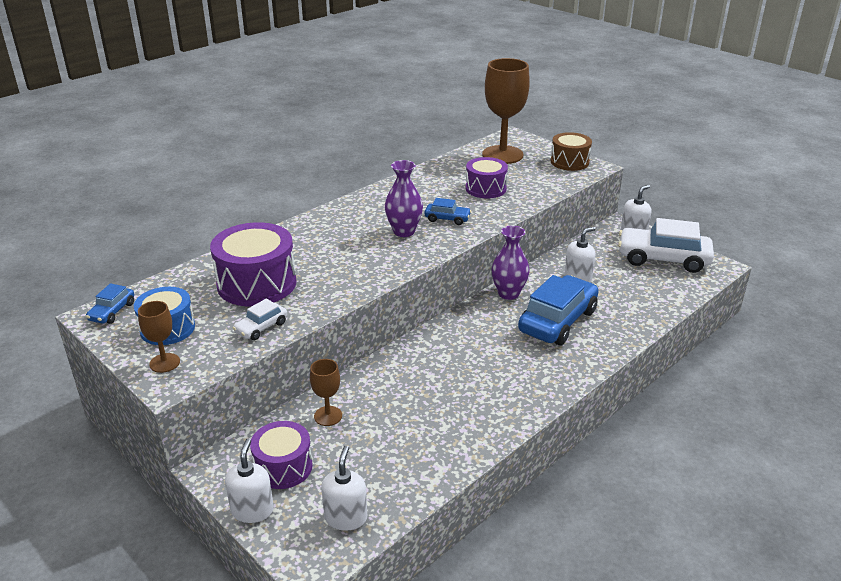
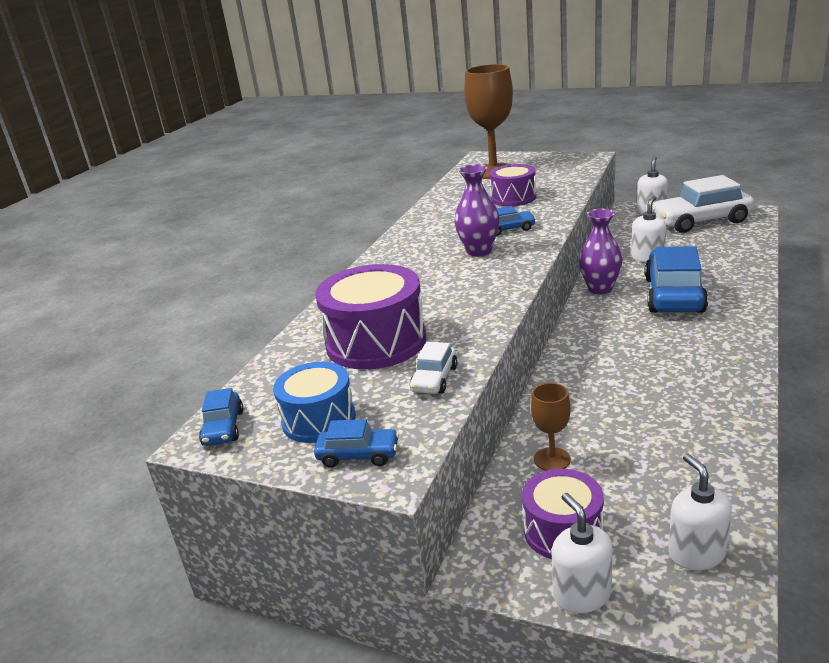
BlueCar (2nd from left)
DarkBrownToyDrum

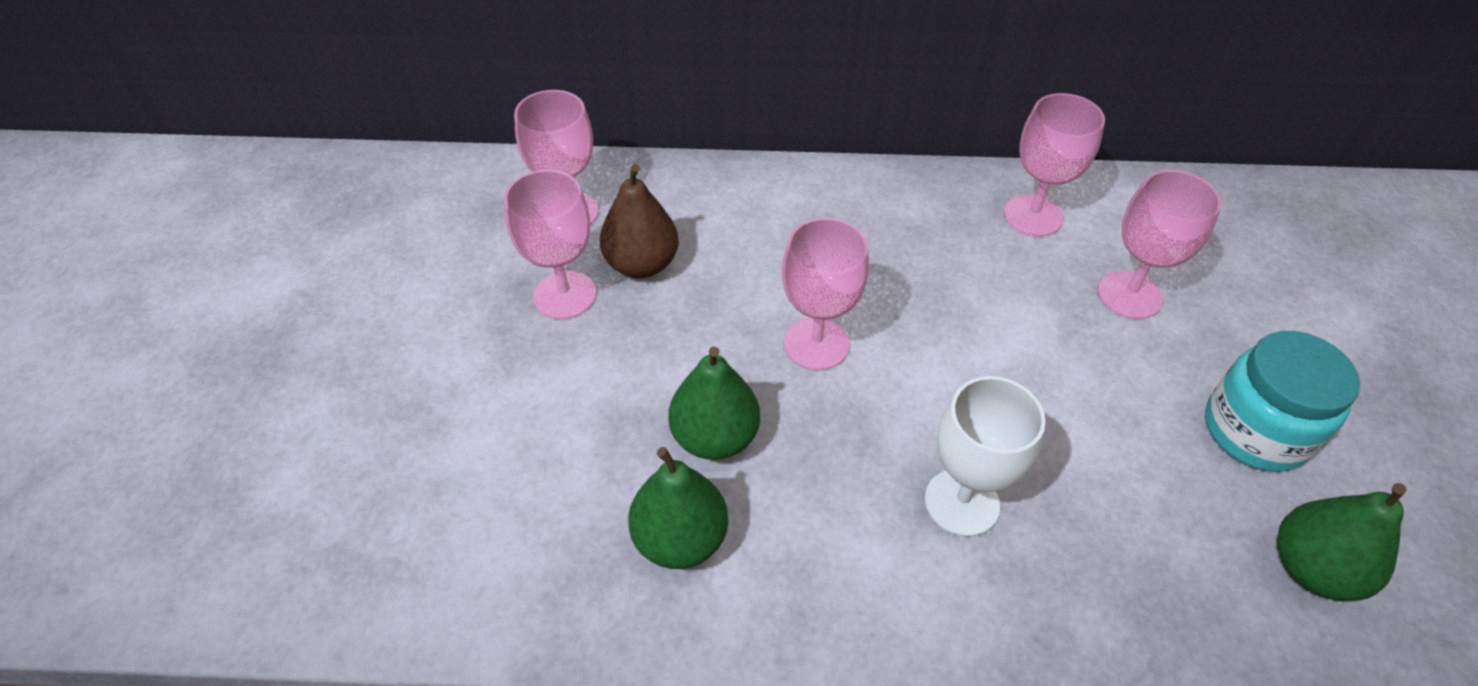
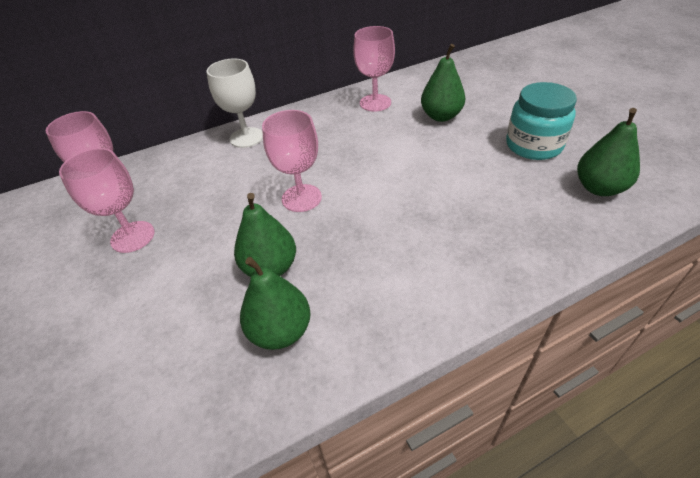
DarkBrownToyPear
SnowWhiteWineGlass
EmeraldToyPear (3rd from left)

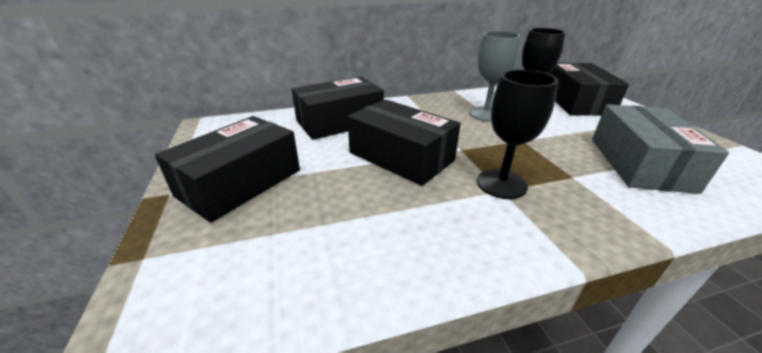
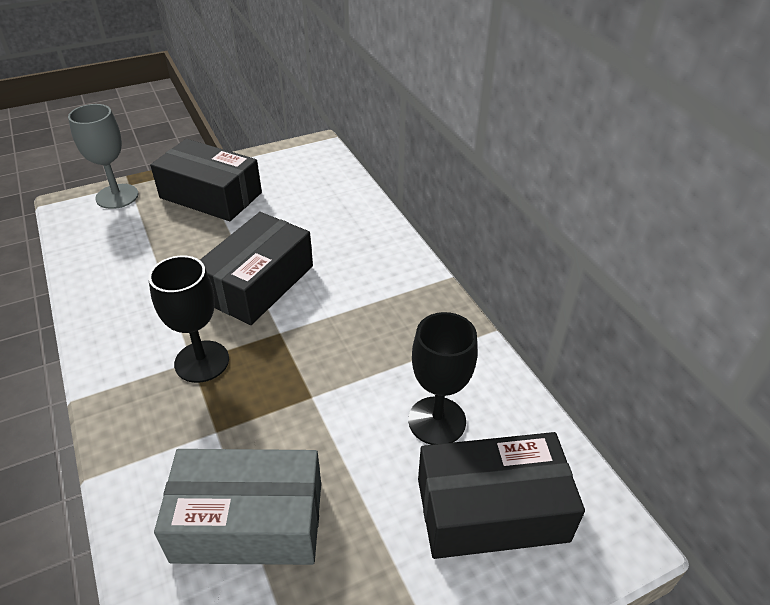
EbonyBox (2nd from left in the first image)
GreyWineGlass

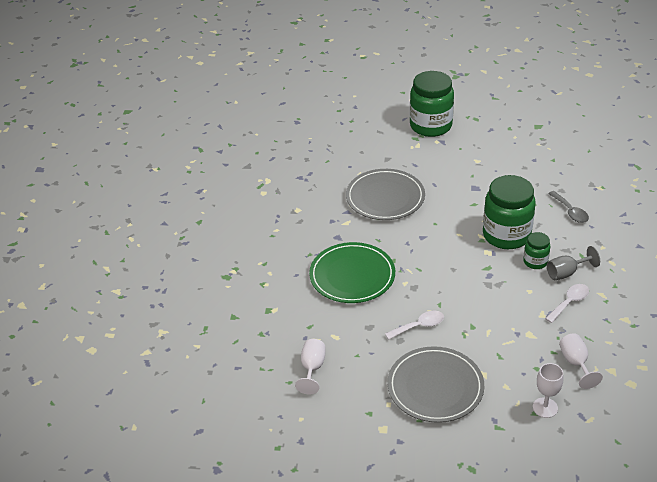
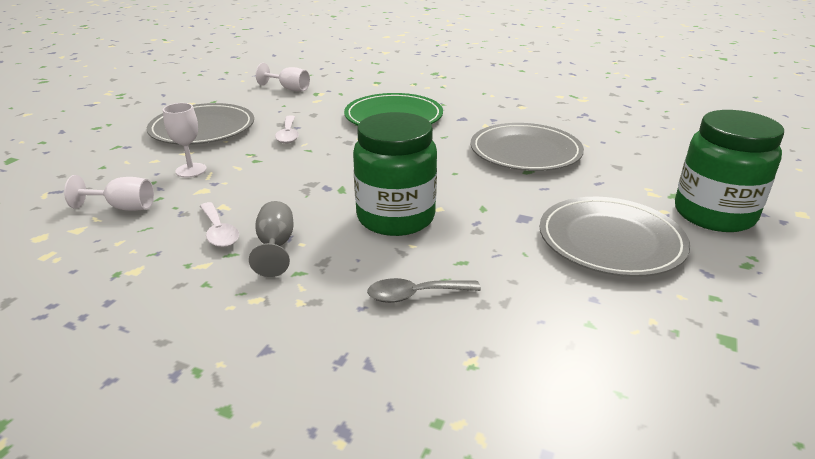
EmeraldPreserveJar (3rd from left in the first image)
SnowWhiteWineGlass (2nd from left)
GreyFlatDish (3rd from left)

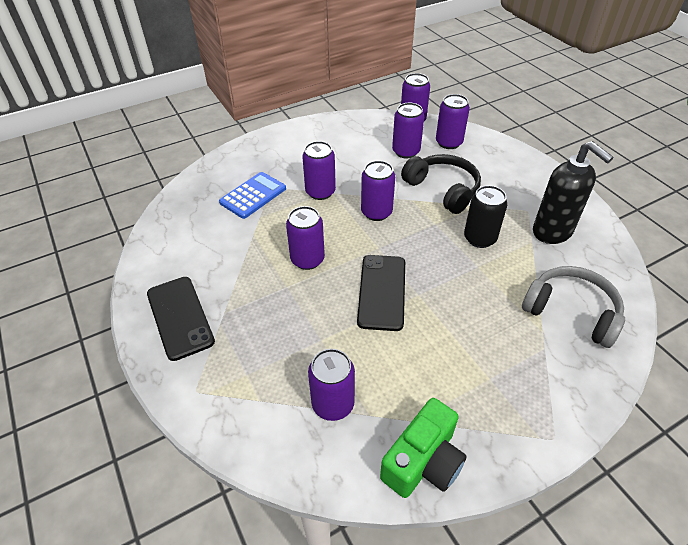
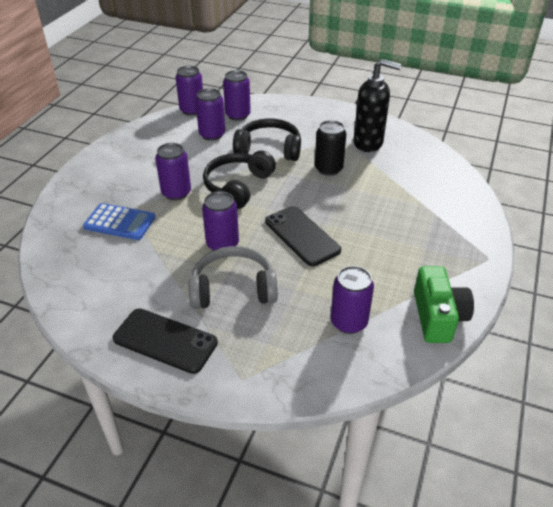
BluePocketCalculator
EbonyOverEarHeadphones (1st from left)
GreyOverEarHeadphones

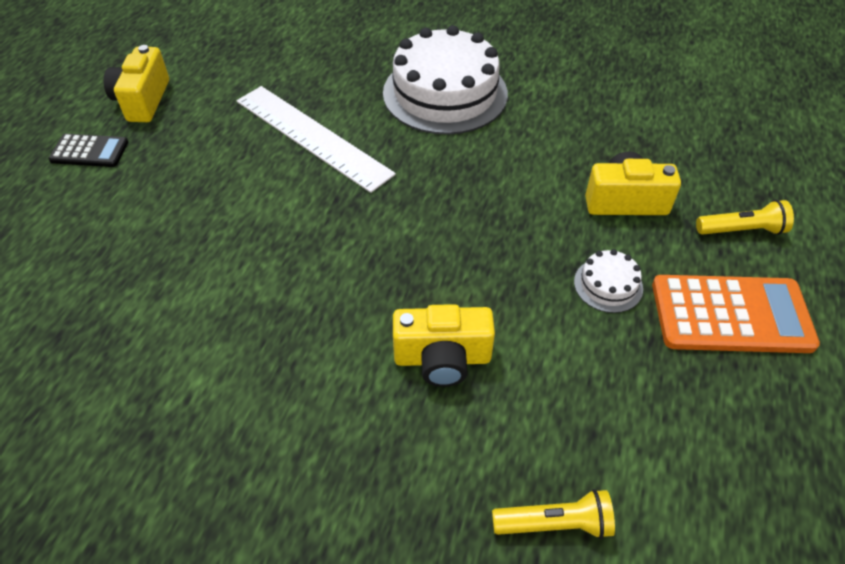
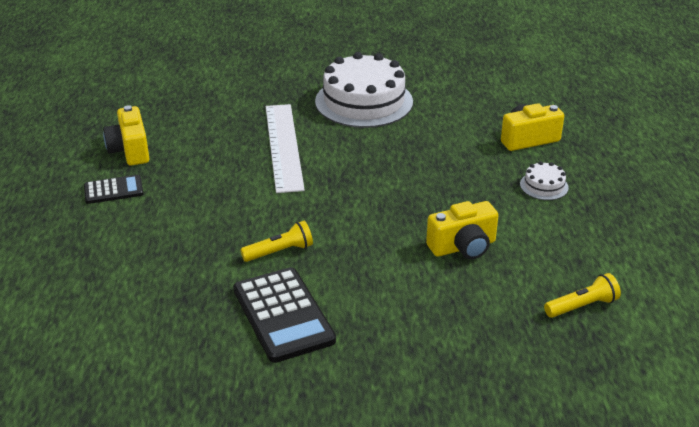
SnowWhiteMeasuringStick
BrightOrangePocketCalculator
BrightYellowTorch (1st from left)
EbonyPocketCalculator (2nd from left)

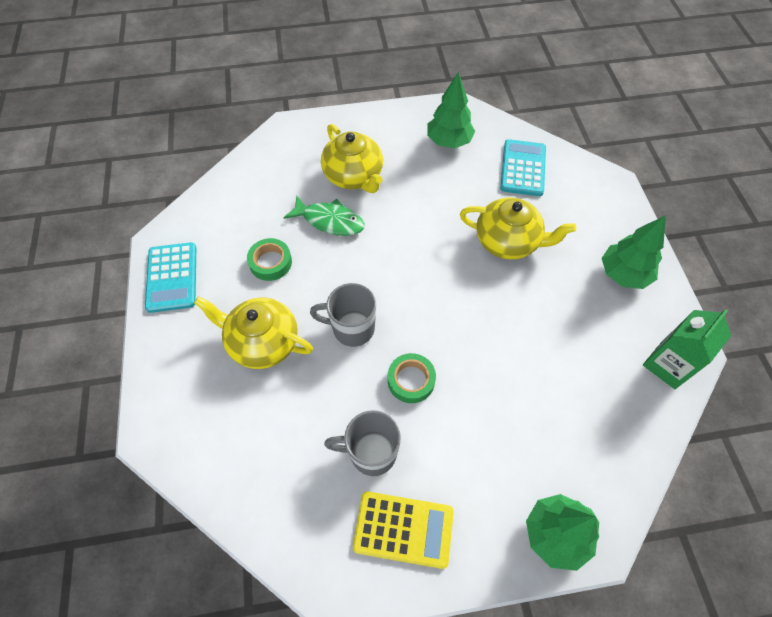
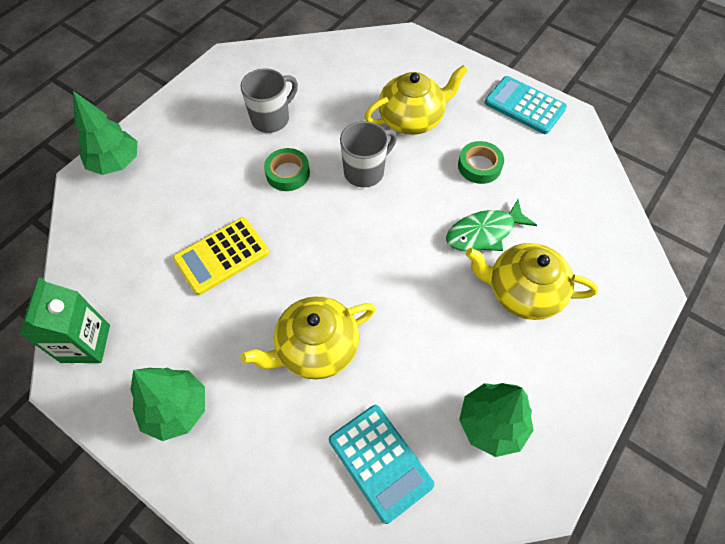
BrightYellowPocketCalculator

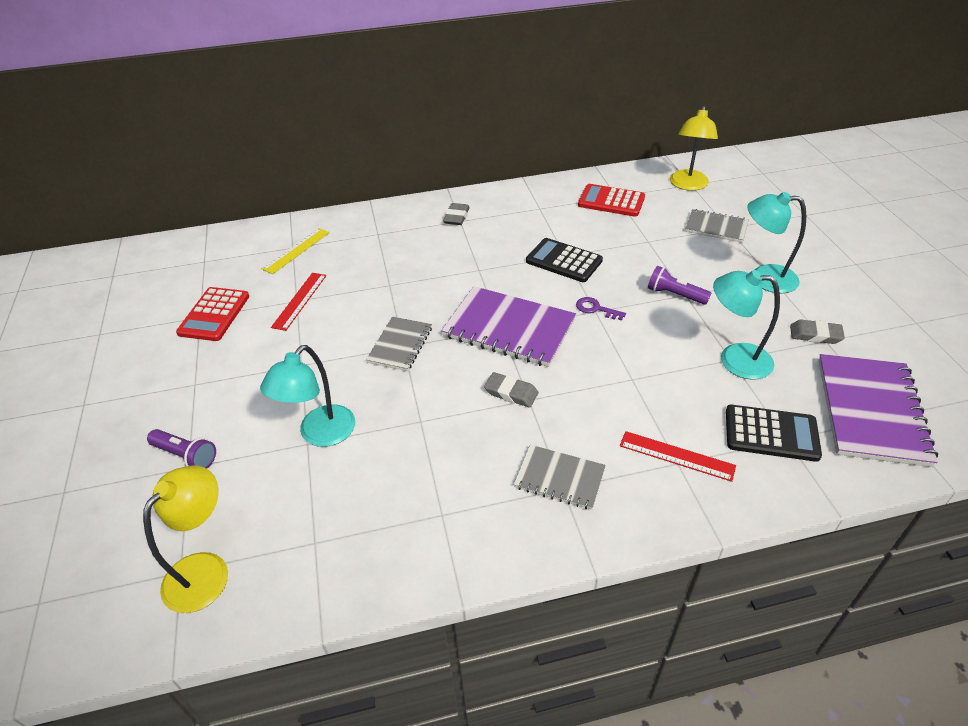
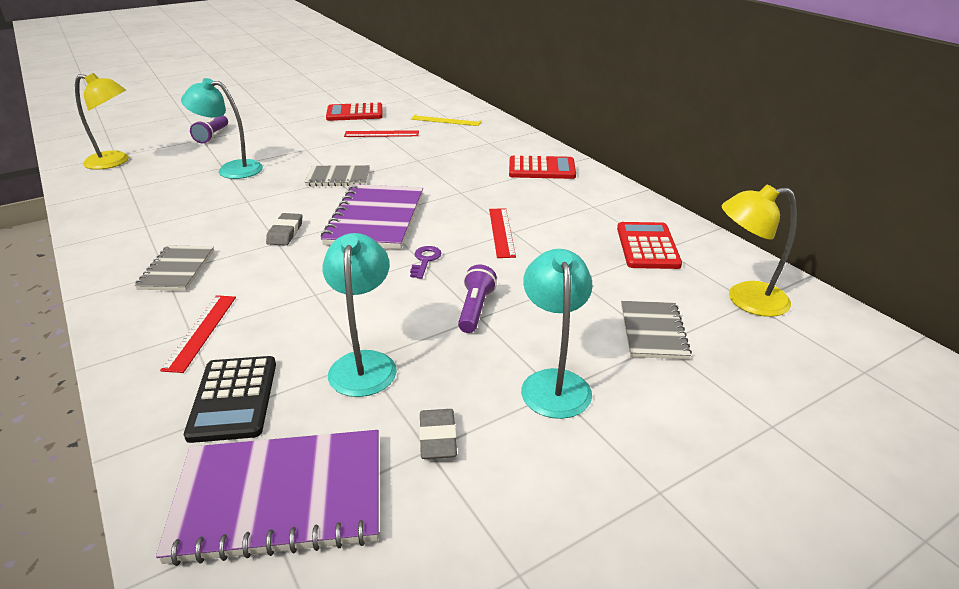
RedPocketCalculator (2nd from left)
RedMeasuringStick (3rd from left)

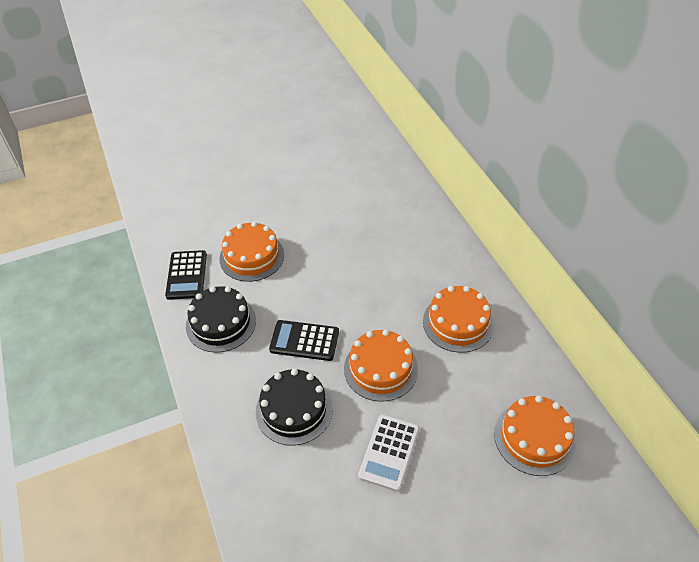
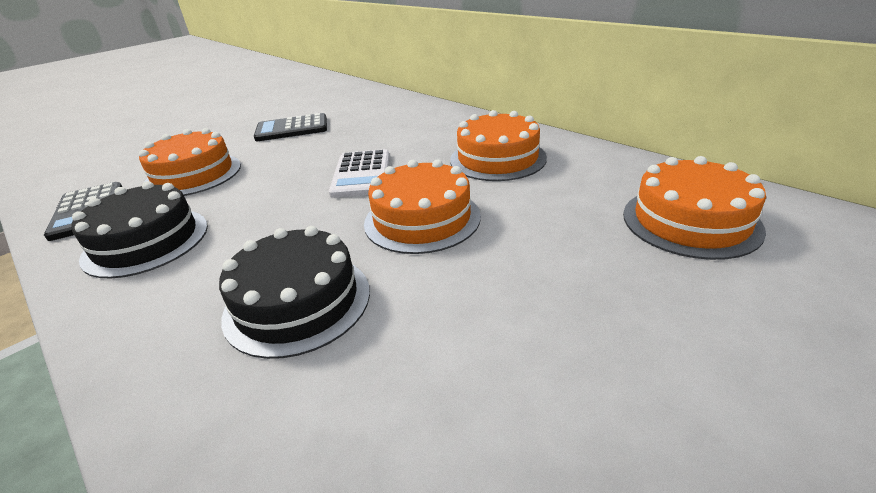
EbonyPocketCalculator (2nd from left)
SnowWhitePocketCalculator

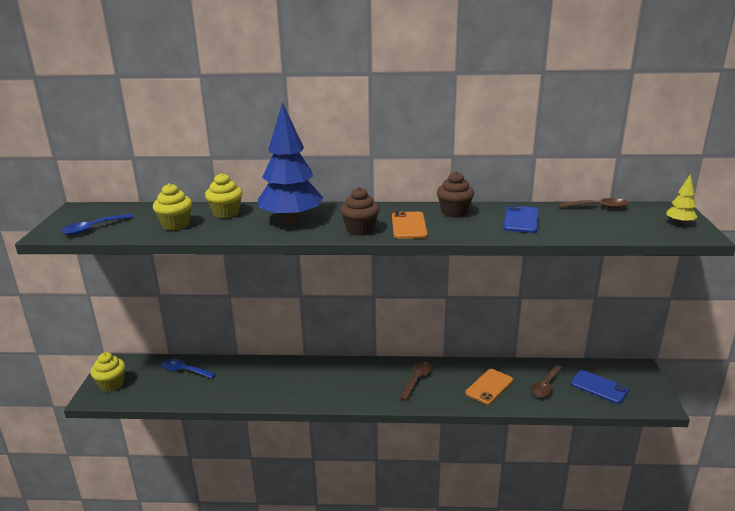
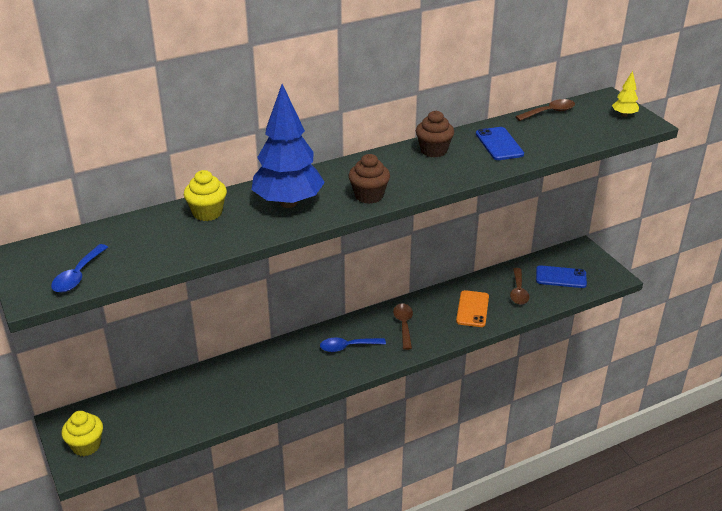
BrightYellowCupcake (2nd from left in the first image)
BlueTeaspoon (2nd from left)
BrightOrangeMobilePhone (1st from left in the first image)

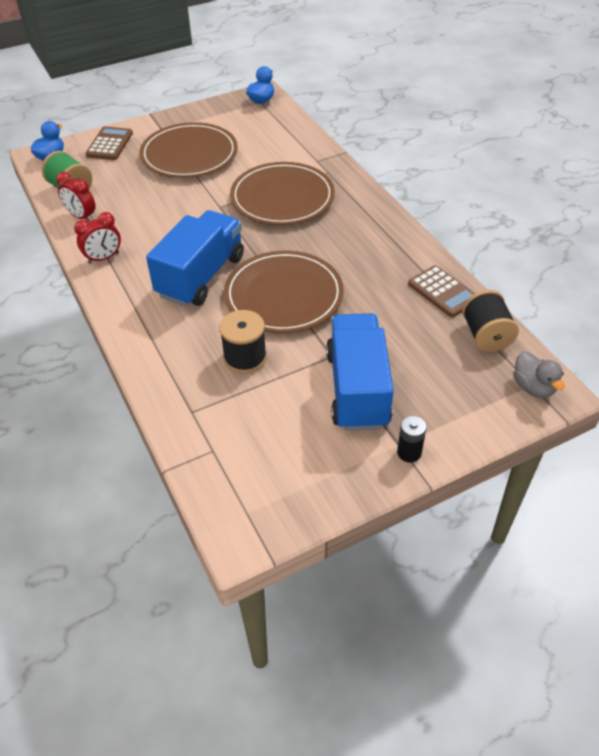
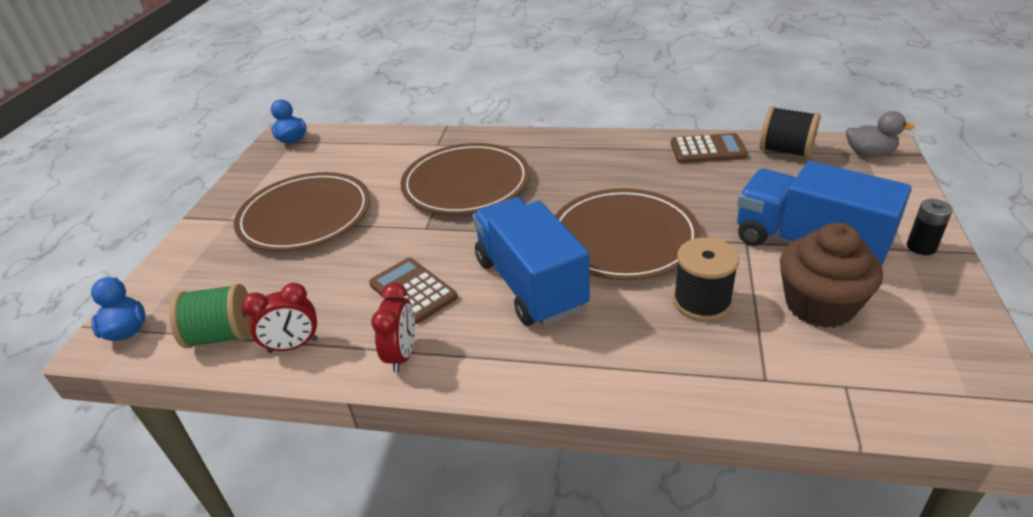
DarkBrownPocketCalculator (1st from left)
DarkBrownCupcake

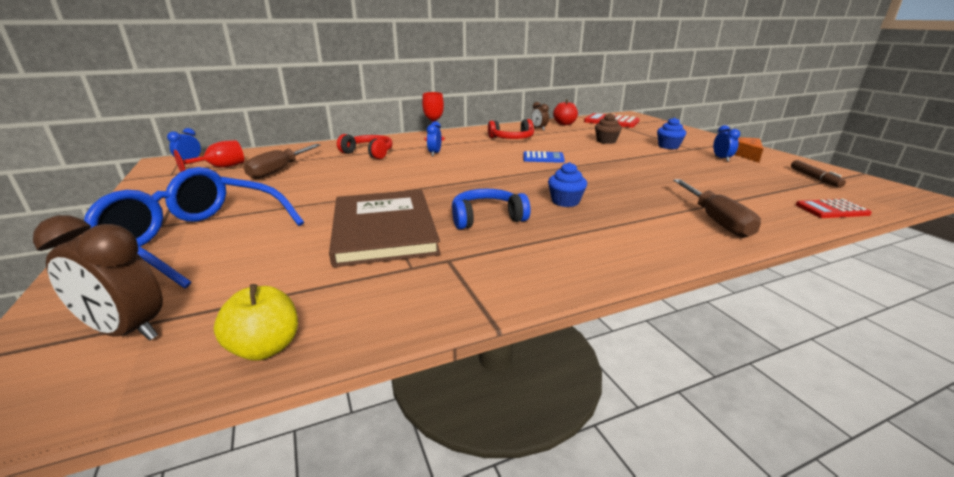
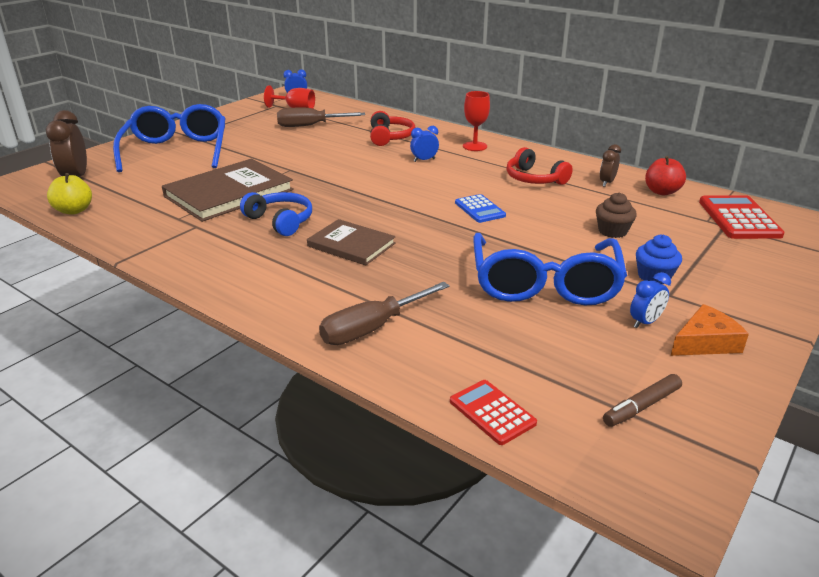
DarkBrownBook (2nd from left)
BlueSpectacles (2nd from left)

